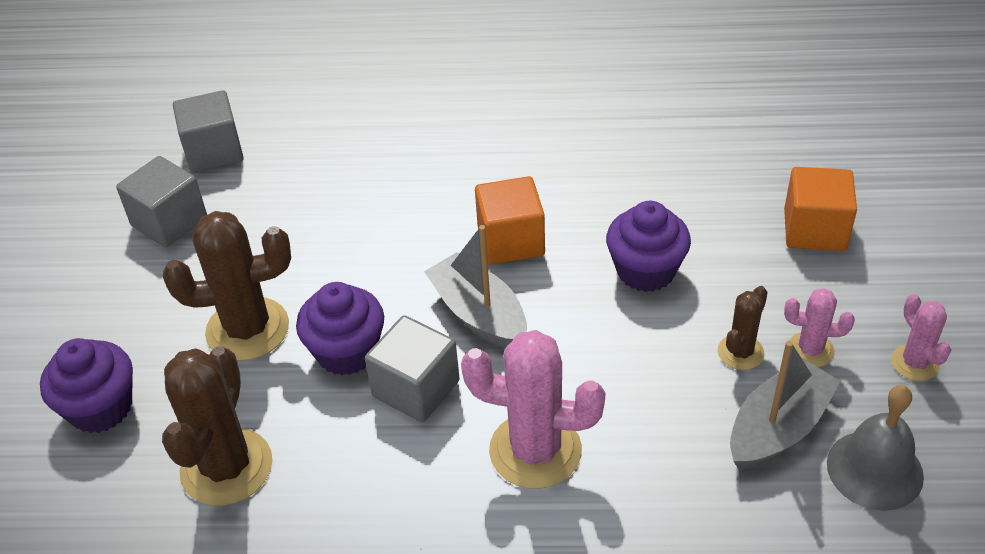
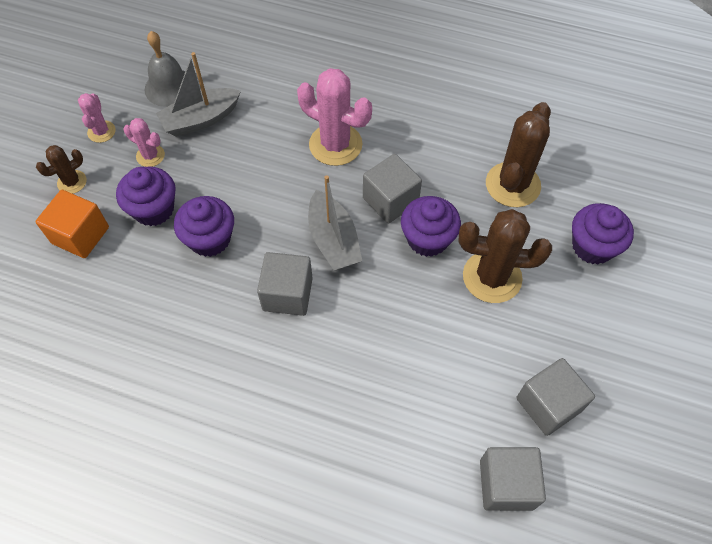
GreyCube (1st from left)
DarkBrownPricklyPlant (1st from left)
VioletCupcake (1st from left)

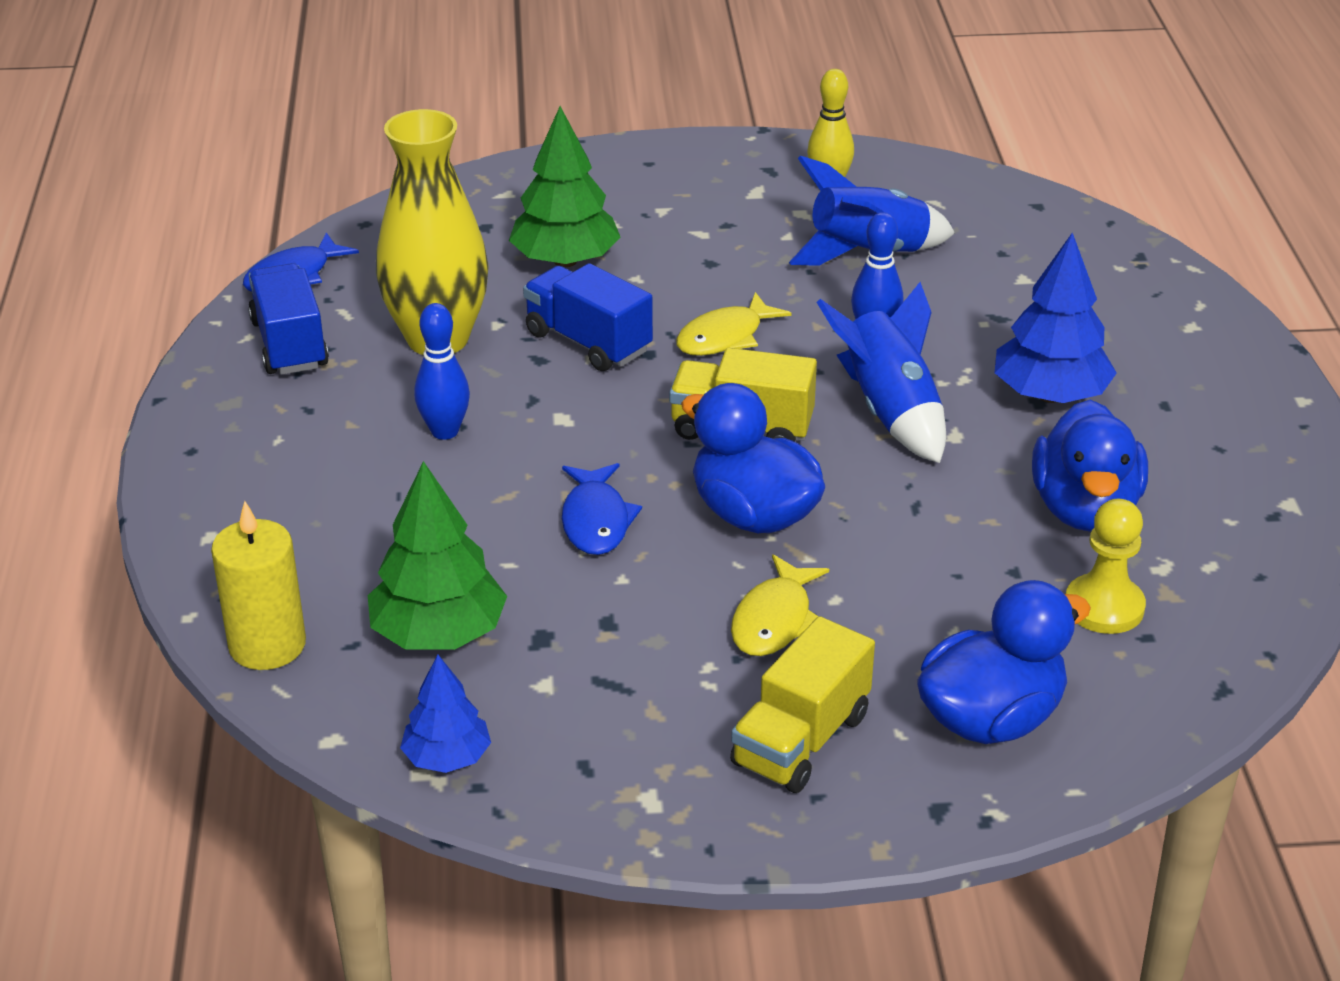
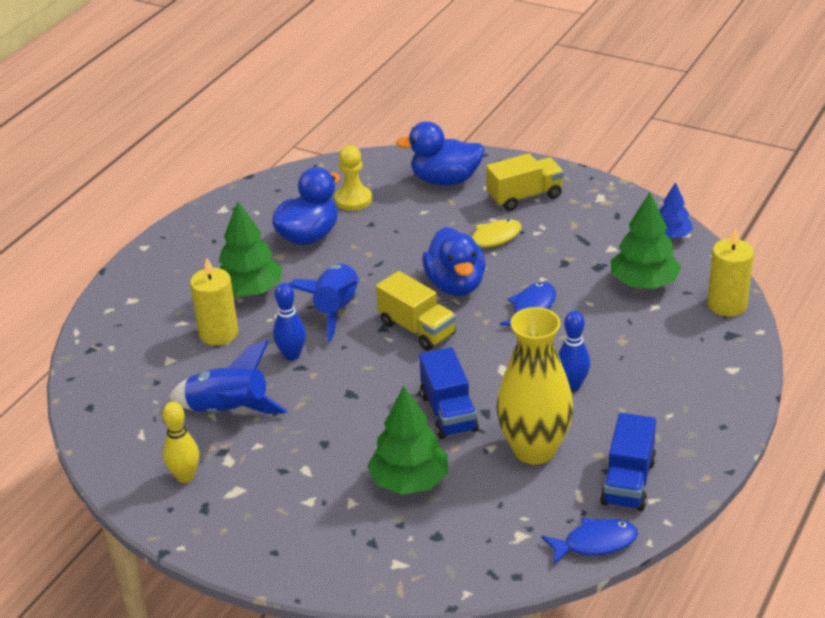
BrightYellowToyFish (1st from left in the first image)
EmeraldFirTree (1st from left)
BrightYellowCandle (1st from left)

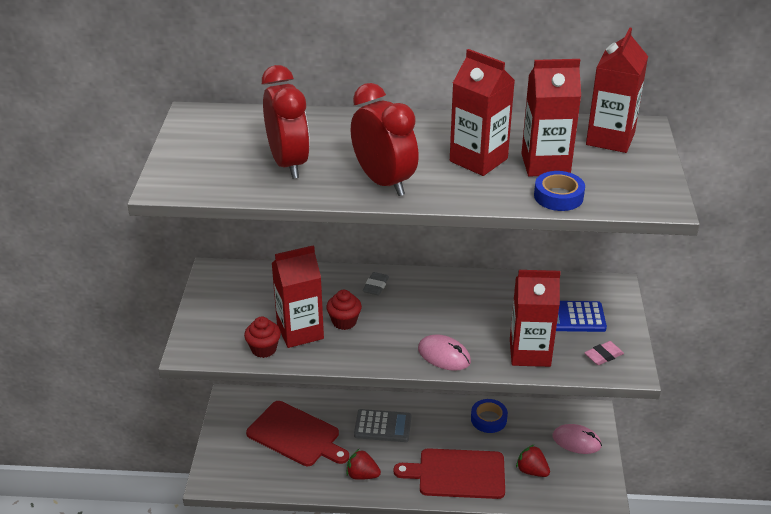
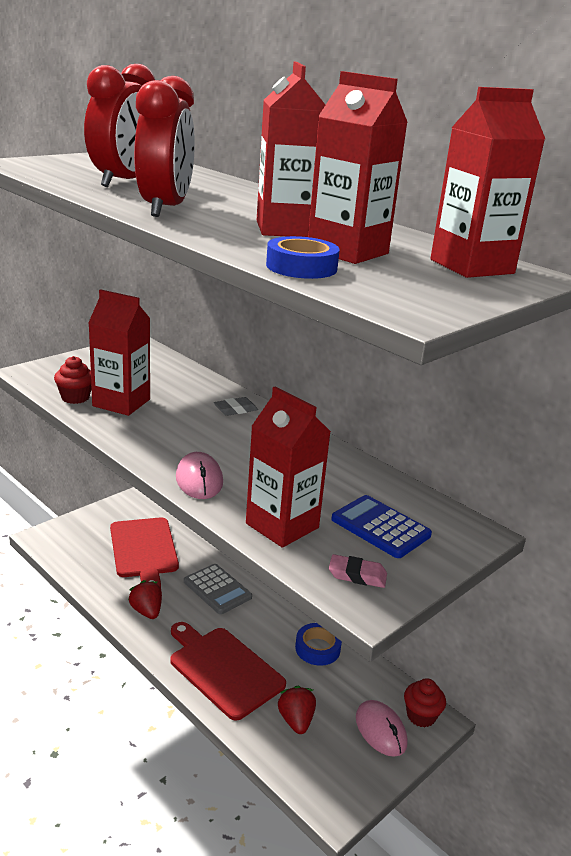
RedCupcake (2nd from left)

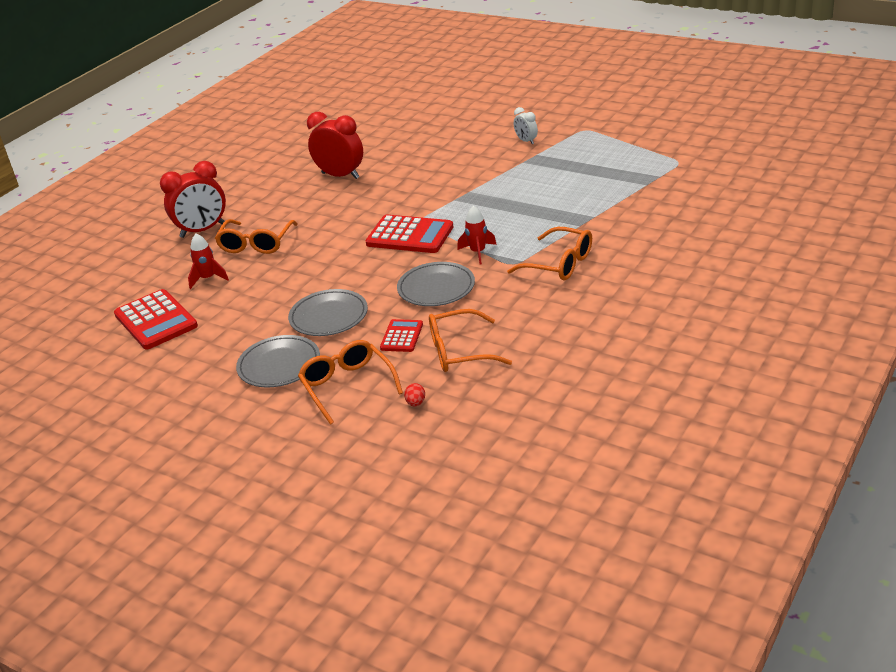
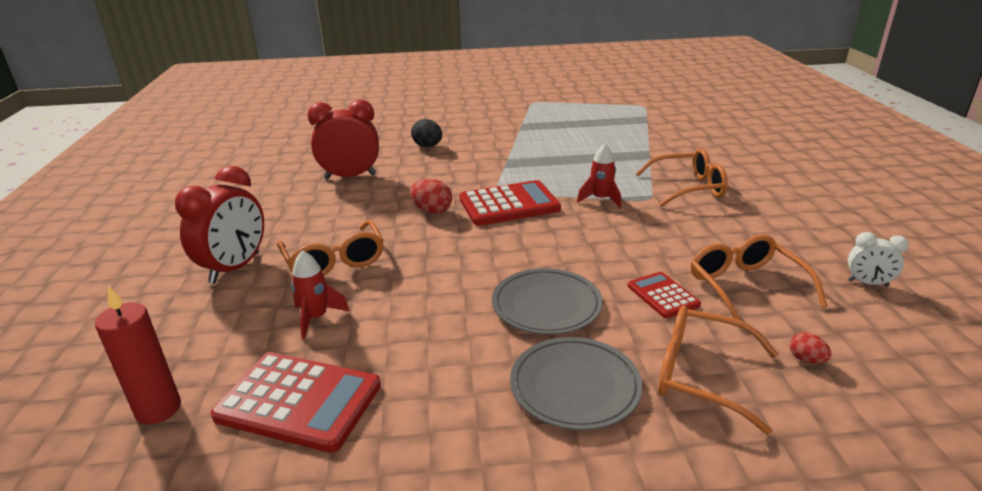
GreyFlatDish (3rd from left in the first image)
BrightOrangeSpectacles (4th from left)
SnowWhiteClock
RedCandle
RedToyEgg (1st from left)
EbonyToyEgg

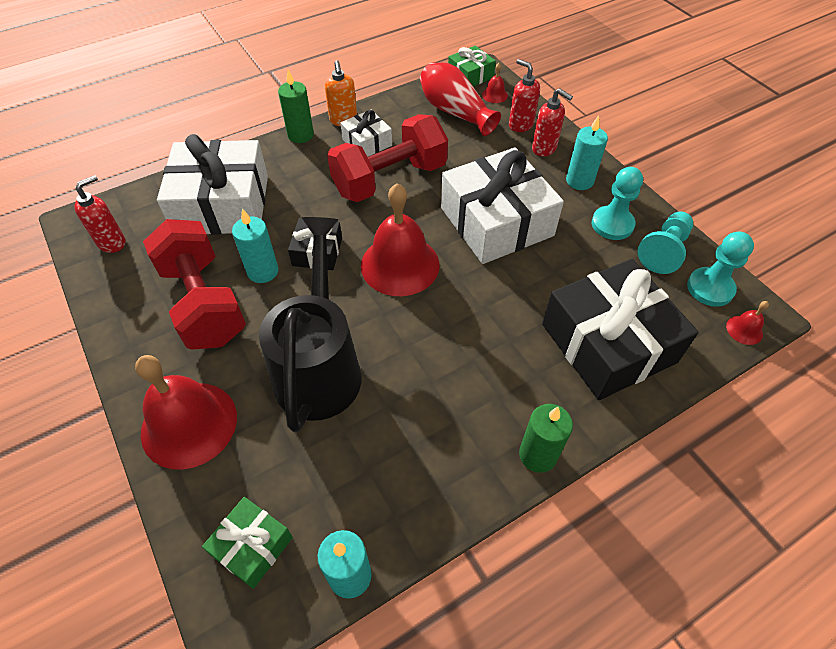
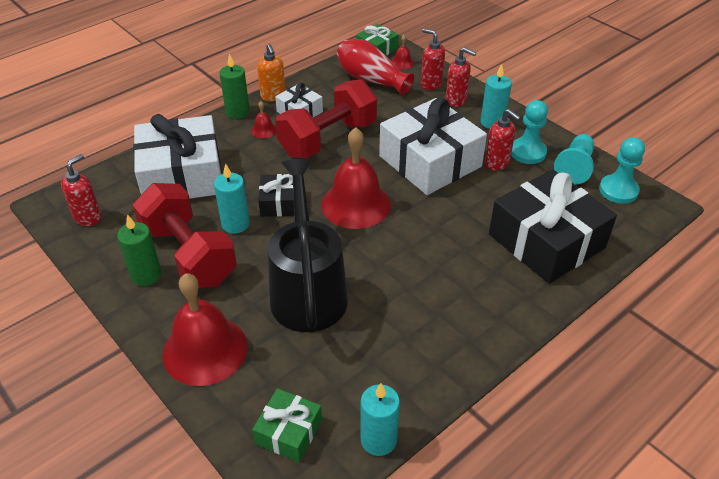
EmeraldCandle (1st from left)
RedHandBell (2nd from left)
RedSoapDispenser (4th from left)

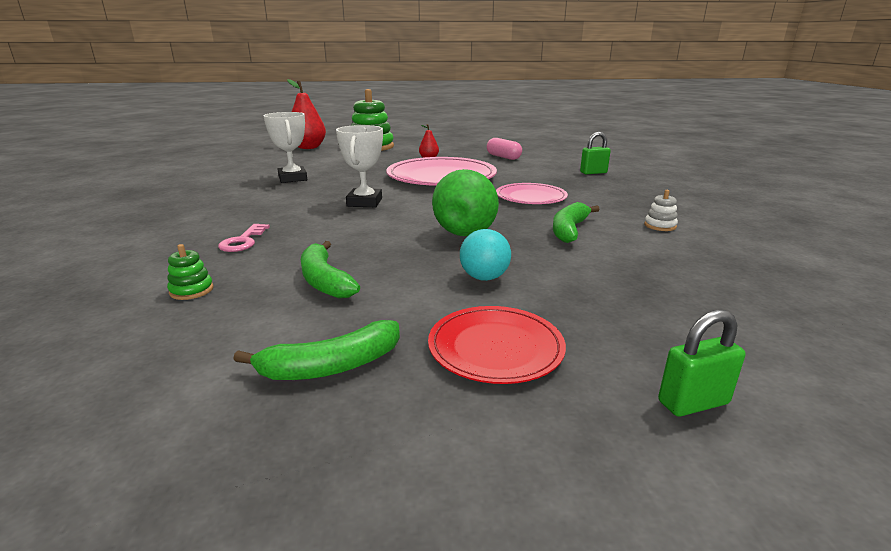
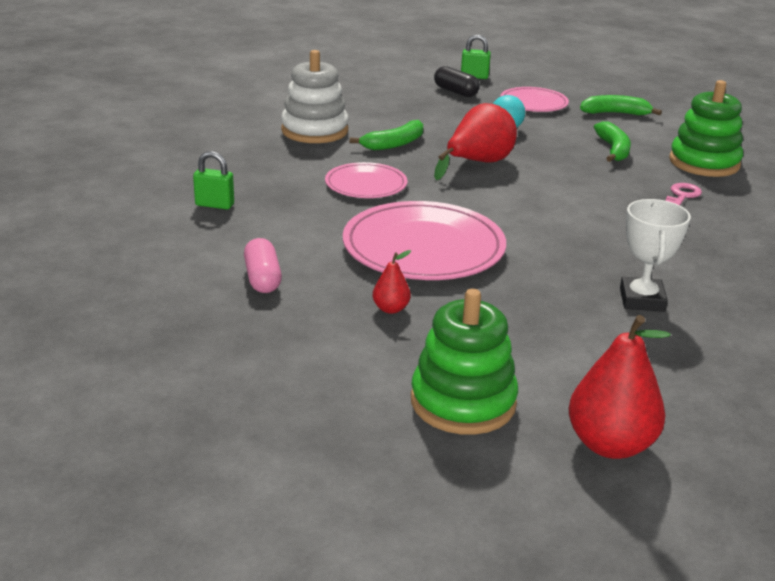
EmeraldStackingToy (2nd from left)
SnowWhiteTrophy (2nd from left in the first image)
RosePinkFlatDish (3rd from left)
RedToyPear (2nd from left)
SnowWhiteStackingToy
EbonyPill

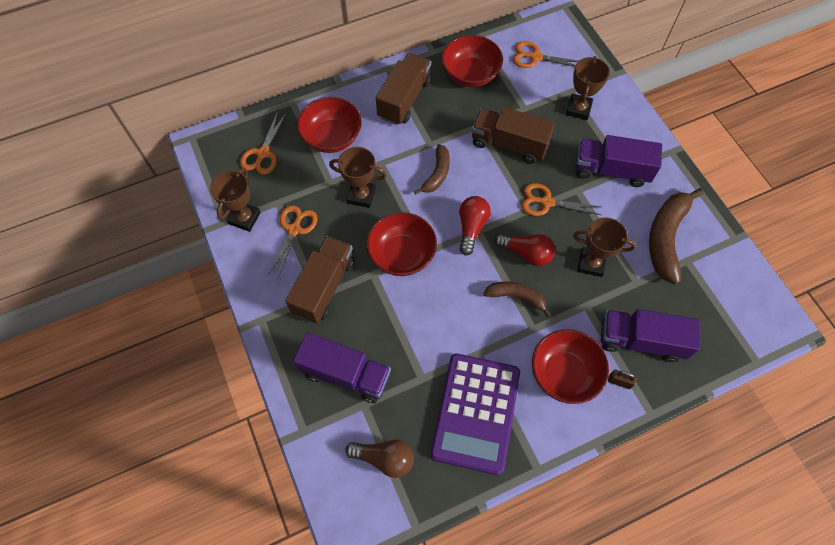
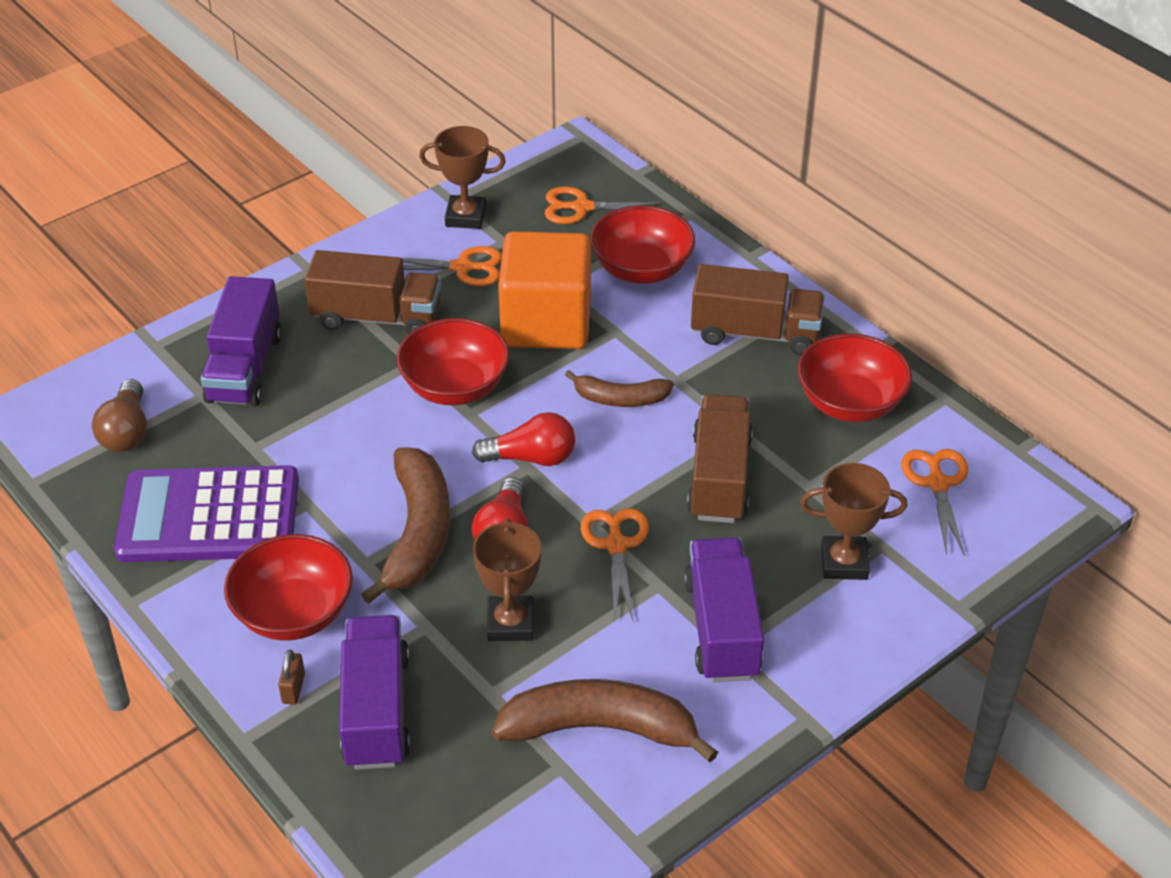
BrightOrangeCube
DarkBrownBananaFruit (1st from left)

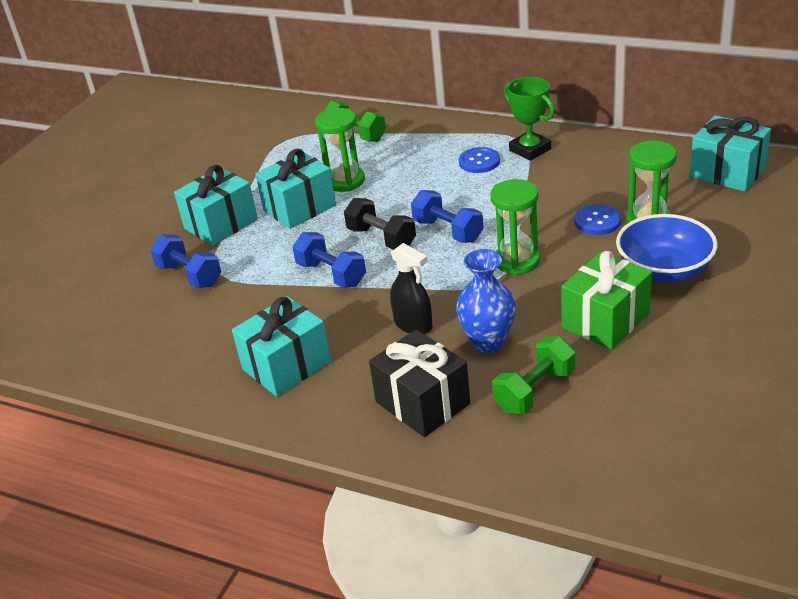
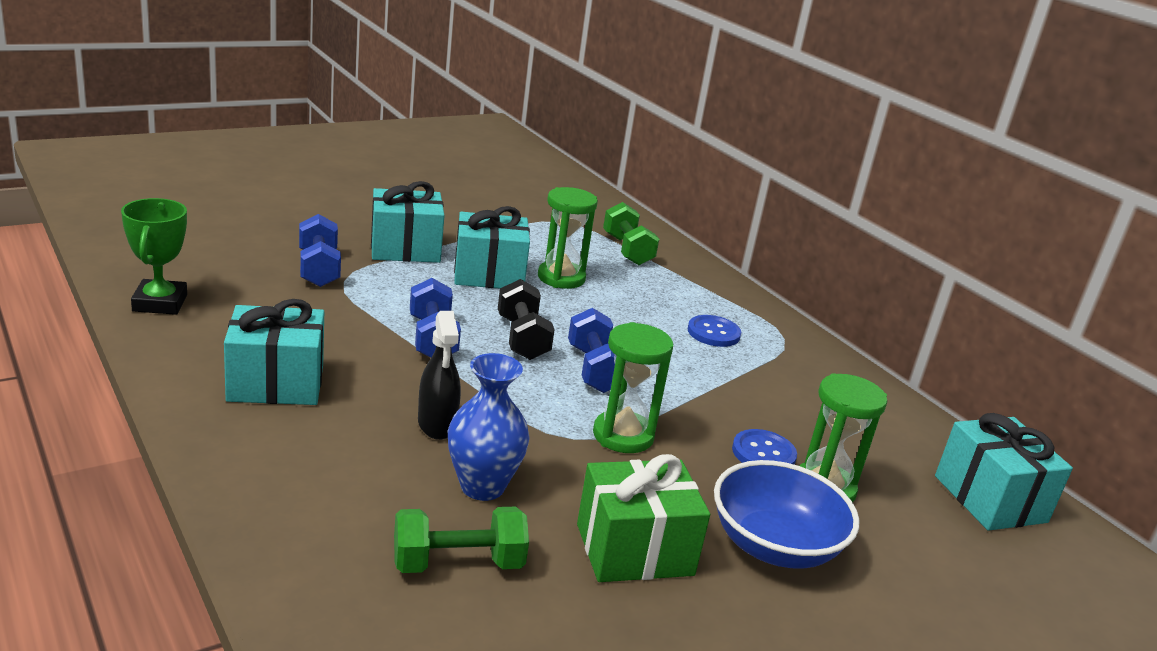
EbonyWrappedGift
EmeraldTrophy

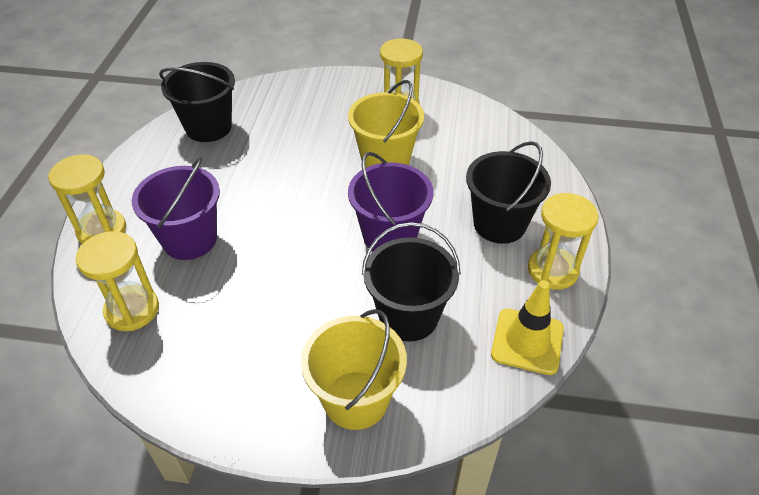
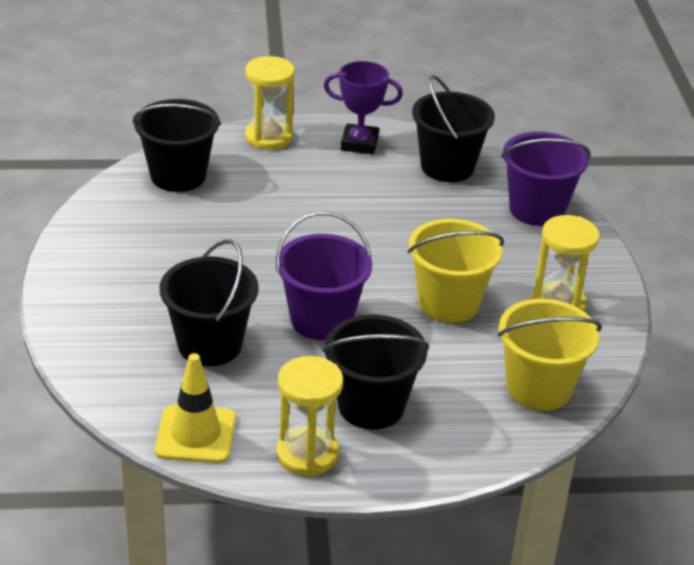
EbonyPail (1st from left)
VioletPail (2nd from left)
BrightYellowPail (2nd from left)
VioletTrophy

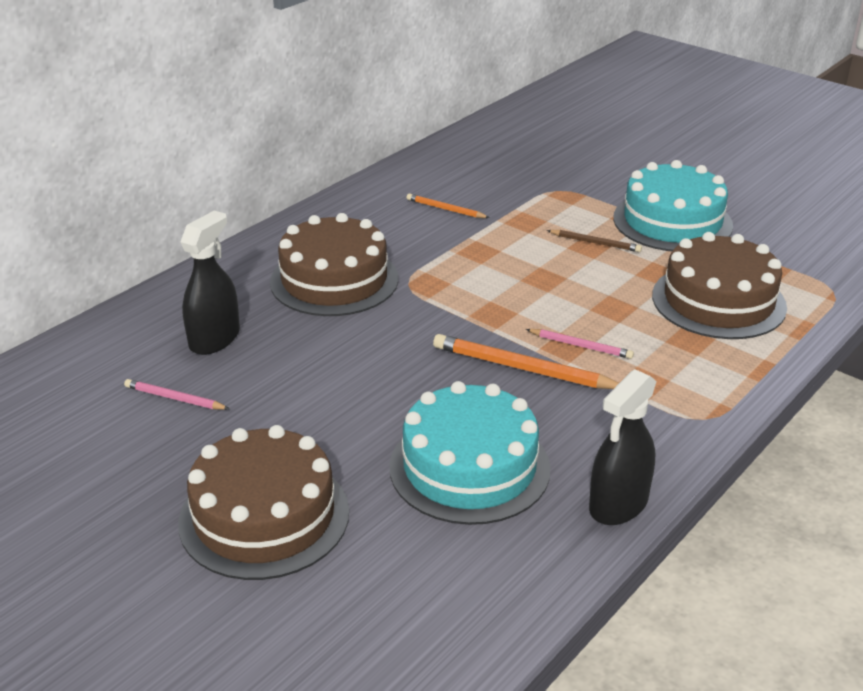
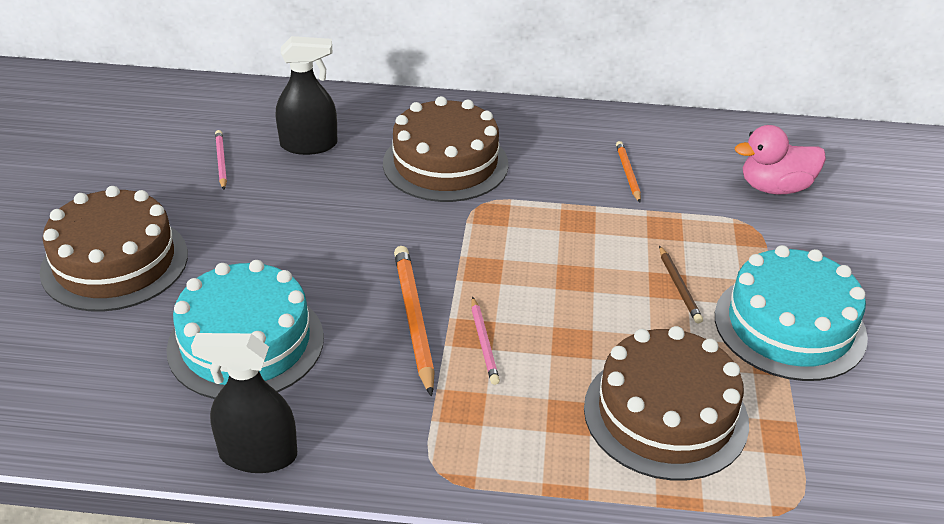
RosePinkToyDuck

